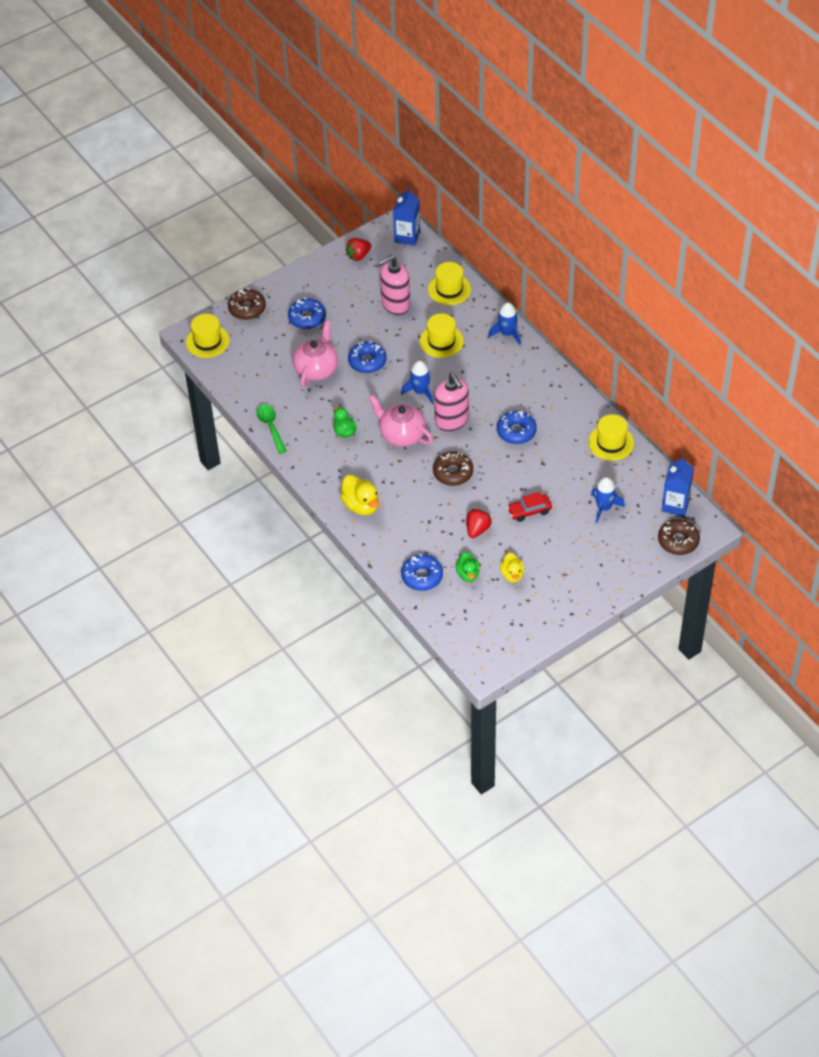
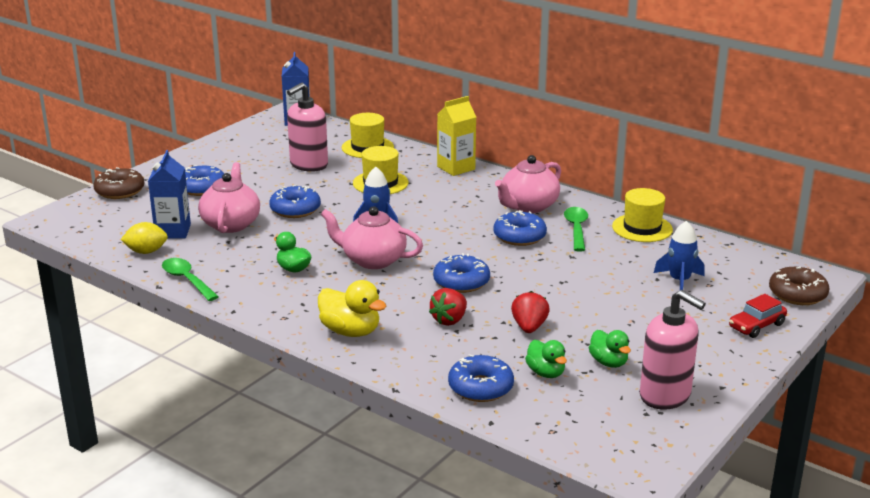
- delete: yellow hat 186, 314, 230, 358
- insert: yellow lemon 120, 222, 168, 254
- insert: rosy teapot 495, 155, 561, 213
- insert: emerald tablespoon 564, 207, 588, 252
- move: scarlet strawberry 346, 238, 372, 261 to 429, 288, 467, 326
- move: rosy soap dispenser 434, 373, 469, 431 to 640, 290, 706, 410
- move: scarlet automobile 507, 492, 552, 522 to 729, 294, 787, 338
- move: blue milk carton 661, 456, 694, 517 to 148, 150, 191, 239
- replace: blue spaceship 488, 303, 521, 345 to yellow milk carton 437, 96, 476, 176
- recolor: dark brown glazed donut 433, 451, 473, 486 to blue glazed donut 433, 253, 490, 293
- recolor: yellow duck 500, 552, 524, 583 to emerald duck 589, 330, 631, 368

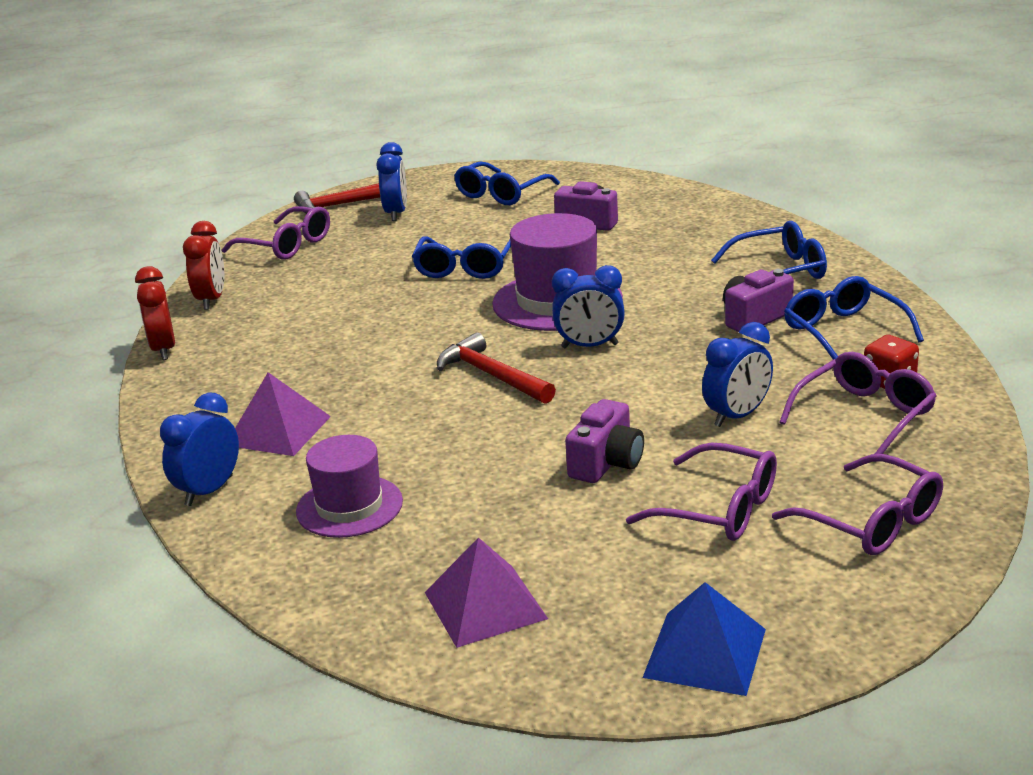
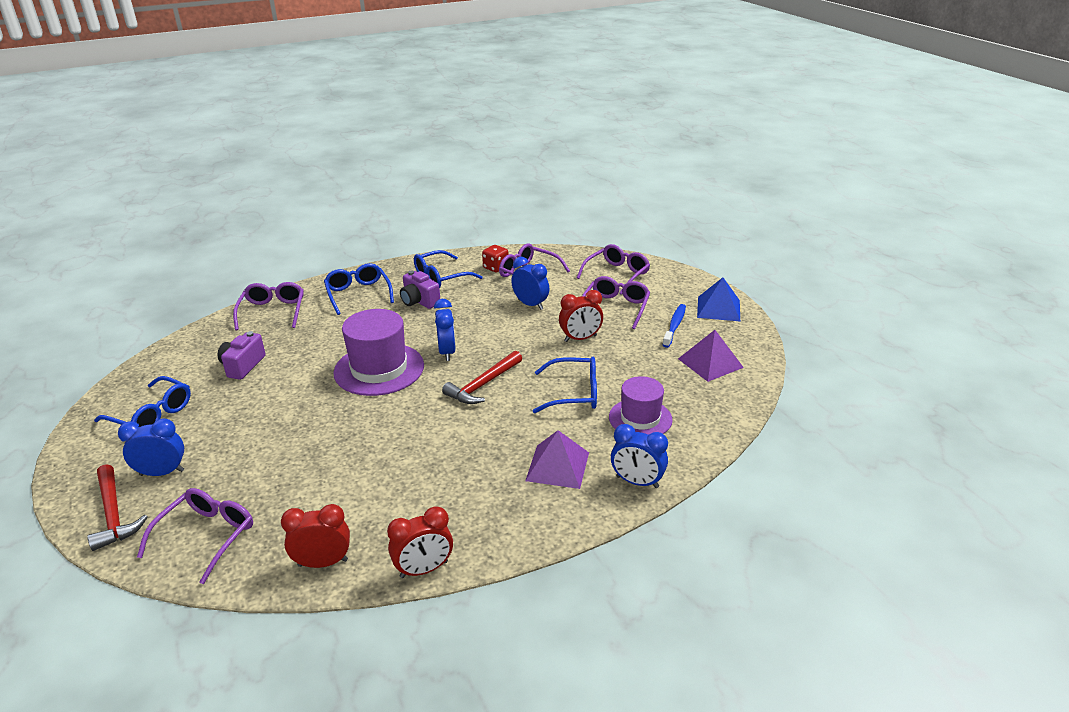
- insert: purple eyeglasses 233, 282, 304, 330
- insert: blue toothbrush 663, 304, 686, 348
- move: blue eyeglasses 412, 237, 511, 279 to 533, 357, 597, 413
- replace: purple compact camera 565, 399, 644, 483 to scarlet bedside clock 559, 290, 603, 342

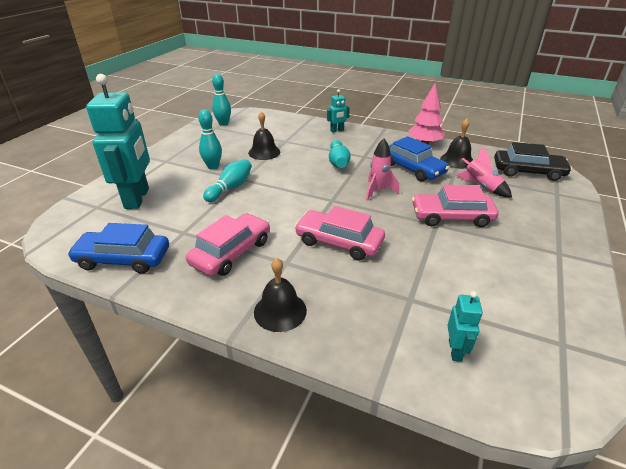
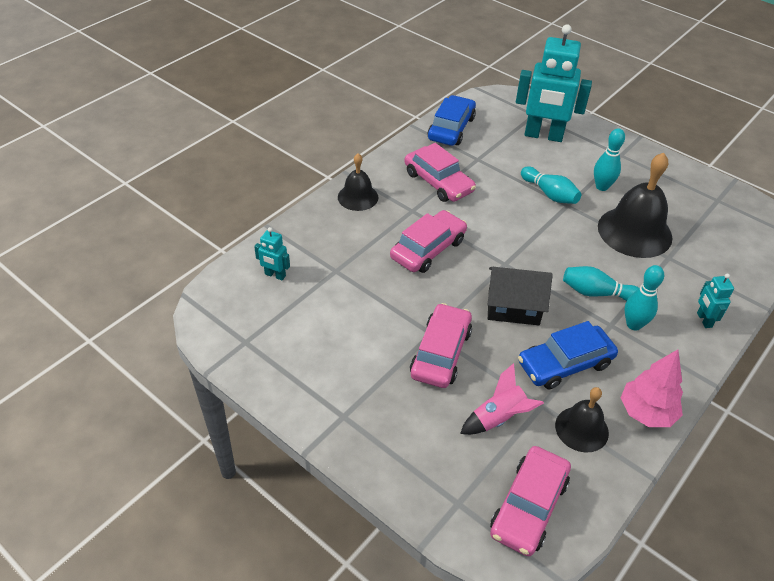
- move: teal bowling pin 212, 74, 231, 126 to 625, 265, 664, 331
- replace: rosy spaceship 366, 138, 399, 201 to jet-black house 488, 267, 553, 325
- recolor: jet-black automobile 494, 142, 572, 181 to rosy automobile 490, 446, 571, 557
- resize: jet-black school bell 248, 111, 280, 160 = 598, 153, 673, 258 x1.74

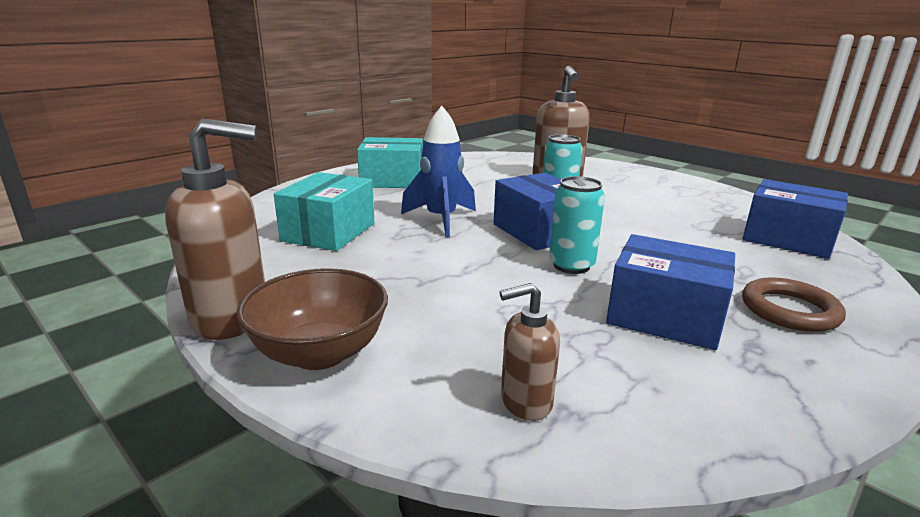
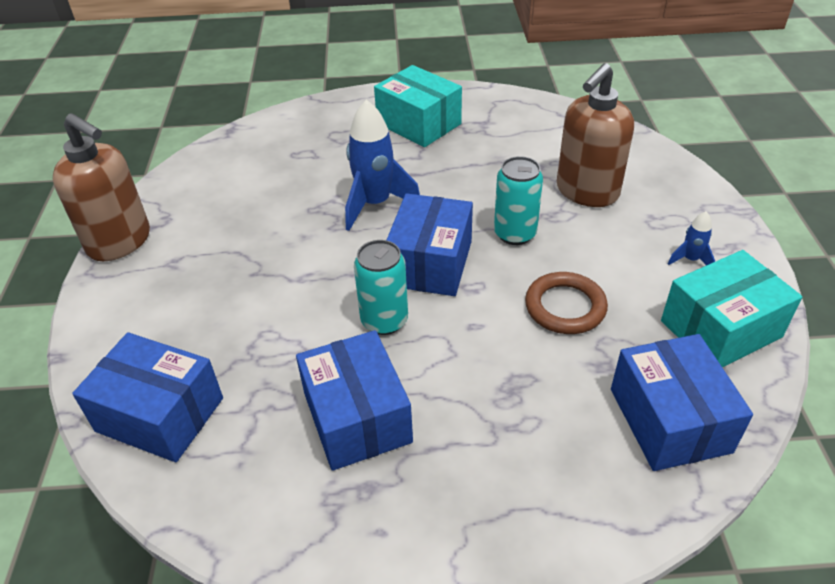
- delete: dark brown deep dish 237, 268, 388, 370
- insert: blue spaceship 668, 211, 715, 266
- move: teal parcel 274, 172, 374, 251 to 661, 250, 802, 367
- move: dark brown torus 742, 277, 846, 332 to 525, 272, 608, 334
- replace: dark brown soap dispenser 500, 283, 560, 421 to blue parcel 72, 332, 223, 462

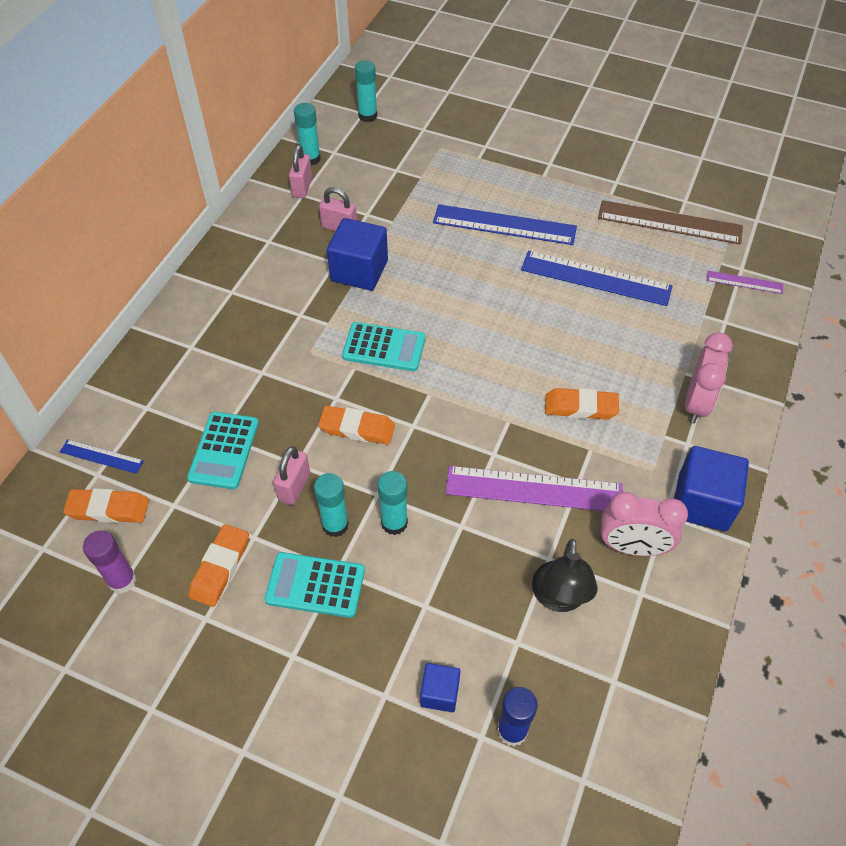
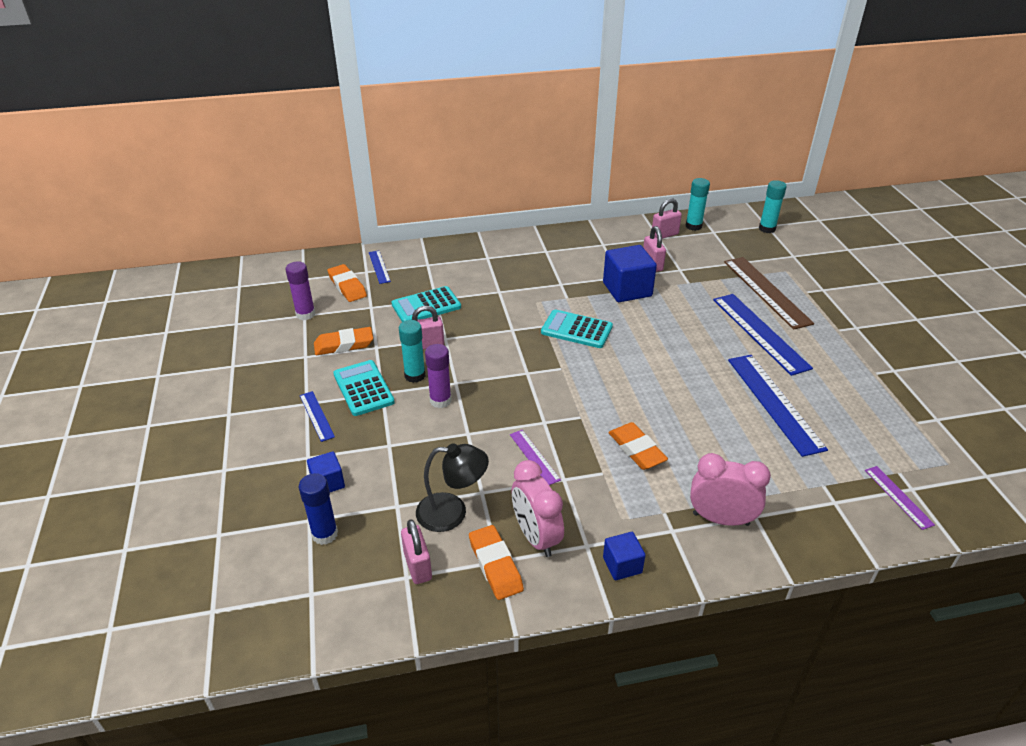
- insert: blue measuring stick 300, 391, 335, 442
- insert: rosy lock 401, 519, 432, 584
- move: orange-coloured eraser 318, 406, 395, 445 to 469, 525, 524, 600
- move: dark brown measuring stick 598, 200, 743, 245 to 724, 257, 814, 330
- recolor: teal glue 378, 471, 408, 535 to purple glue 425, 344, 451, 408
- rotate: teal pocket calculator 342, 322, 426, 371 = 541, 309, 613, 348 135 degrees clockwise
- rotate: jet-black lamp 532, 539, 598, 612 = 416, 443, 489, 532 150 degrees counterclockwise
- rotate: rosy bedside clock 685, 332, 733, 423 = 690, 453, 771, 526 150 degrees counterclockwise
- resize: purple measuring stick 446, 466, 623, 511 = 510, 430, 561, 485 x0.50
- resize: blue block 675, 446, 749, 532 = 603, 532, 646, 580 x0.55

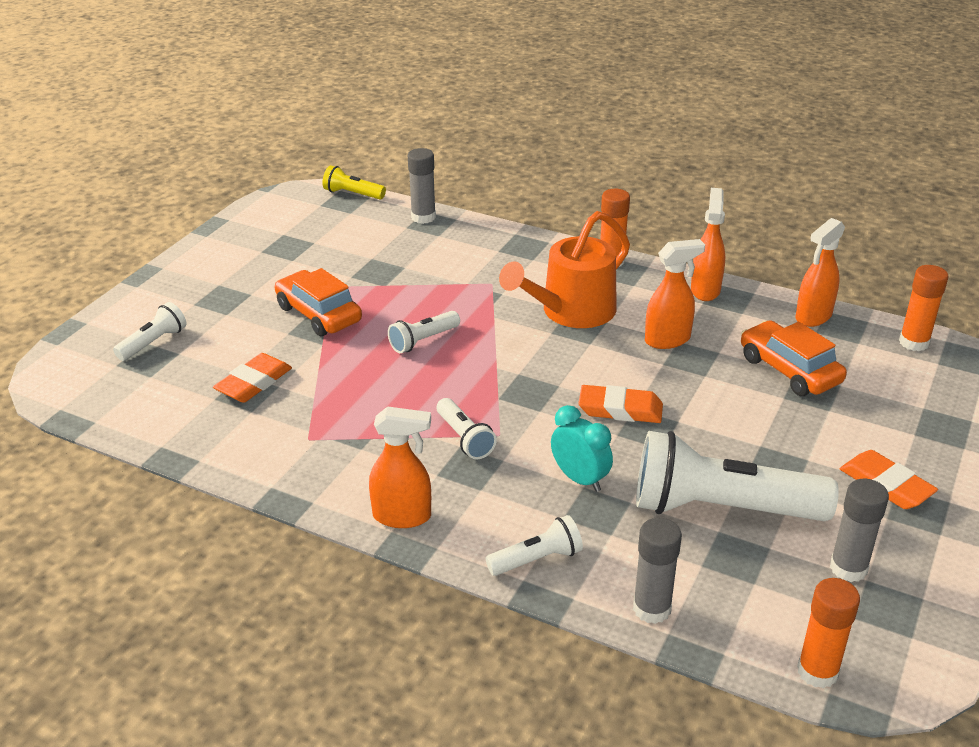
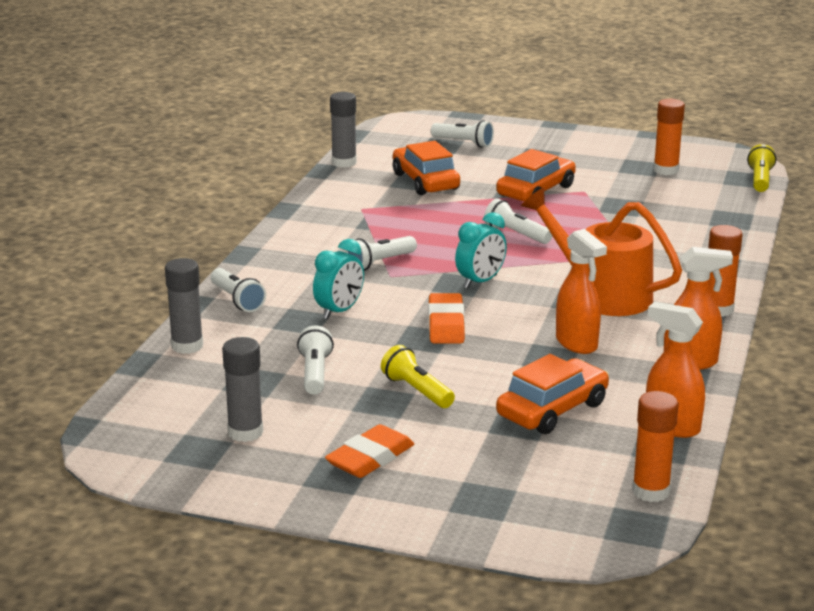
- delete: orange-coloured spray cleaner 369, 406, 431, 528
- insert: yellow flashlight 381, 345, 455, 408
- insert: teal bedside clock 455, 212, 507, 288
- move: ash-grey glue 408, 148, 436, 224 to 330, 92, 357, 168
- move: orange-coloured glue 797, 578, 860, 688 to 653, 99, 685, 175
- replace: orange-coloured eraser 213, 353, 292, 403 to orange-coloured automobile 393, 141, 460, 195
- resize: snow-white flashlight 636, 431, 839, 521 = 297, 325, 334, 395 x0.47

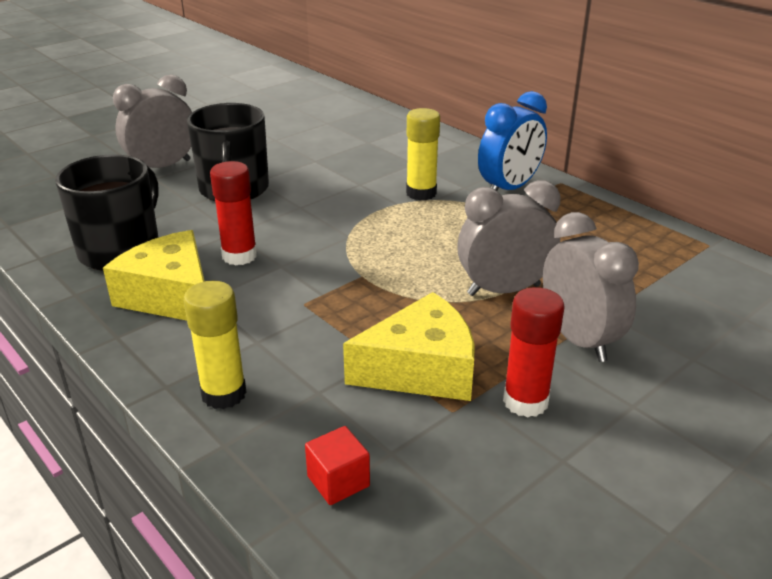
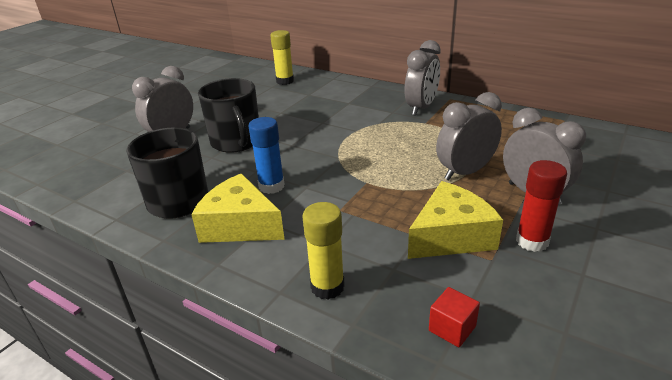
- move: yellow glue 406, 108, 440, 201 to 270, 30, 294, 85
- recolor: scarlet glue 210, 161, 257, 265 to blue glue 248, 117, 285, 194
- recolor: blue bedside clock 478, 91, 547, 190 to ash-grey bedside clock 405, 40, 441, 116

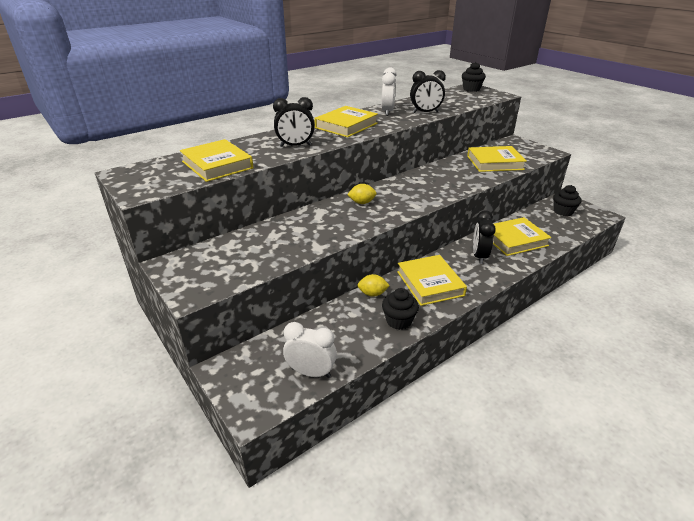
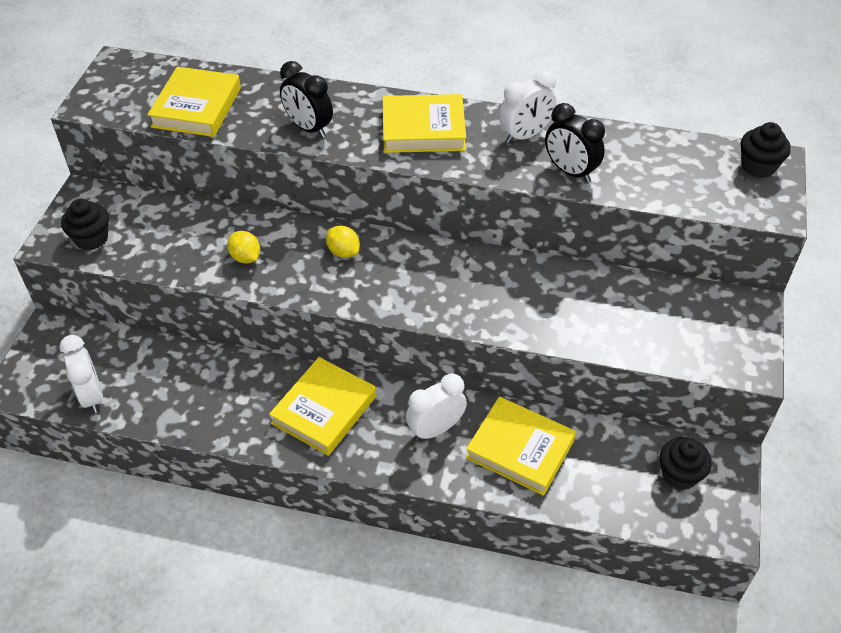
- delete: yellow hardback 467, 146, 527, 172
- move: yellow lemon 357, 274, 390, 297 to 227, 231, 260, 264
- move: jet-black cupcake 382, 288, 419, 330 to 61, 199, 109, 250
- recolor: jet-black bedside clock 473, 210, 496, 264 to snow-white bedside clock 406, 373, 467, 441

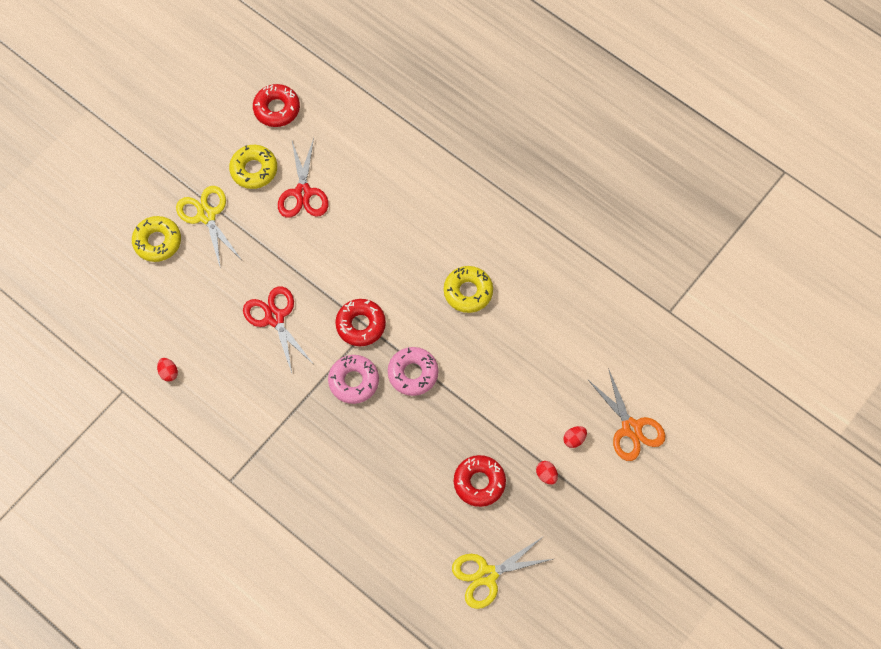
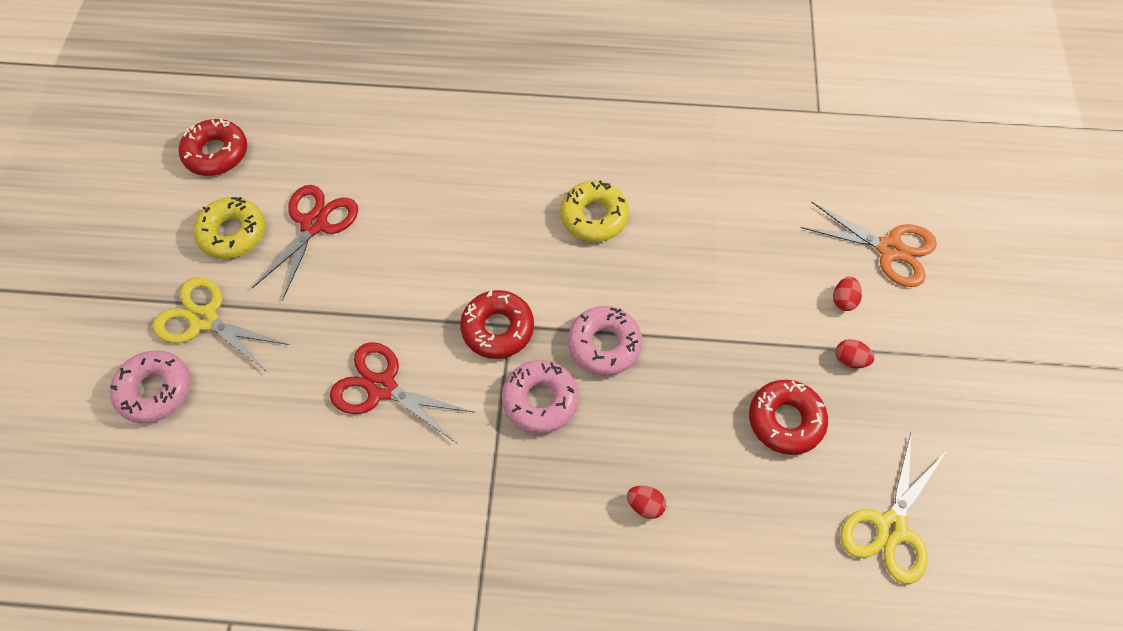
- move: scarlet egg shape 157, 358, 178, 382 to 627, 486, 666, 519
- recolor: yellow glazed donut 132, 216, 181, 262 to rosy glazed donut 110, 351, 190, 423
- rotate: scarlet shears 278, 138, 328, 218 = 252, 185, 358, 301 120 degrees counterclockwise

